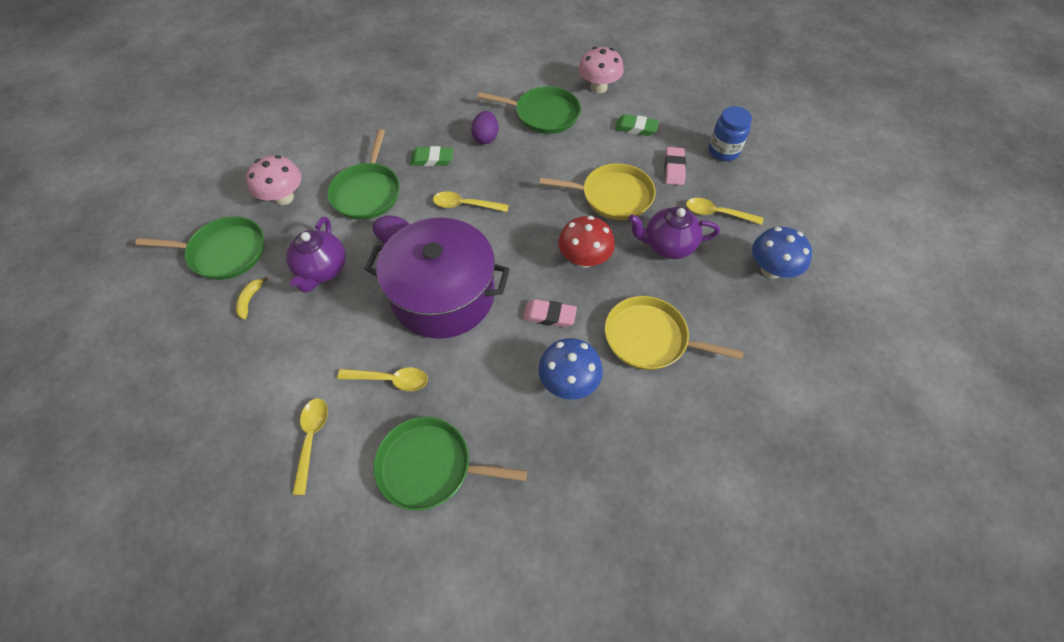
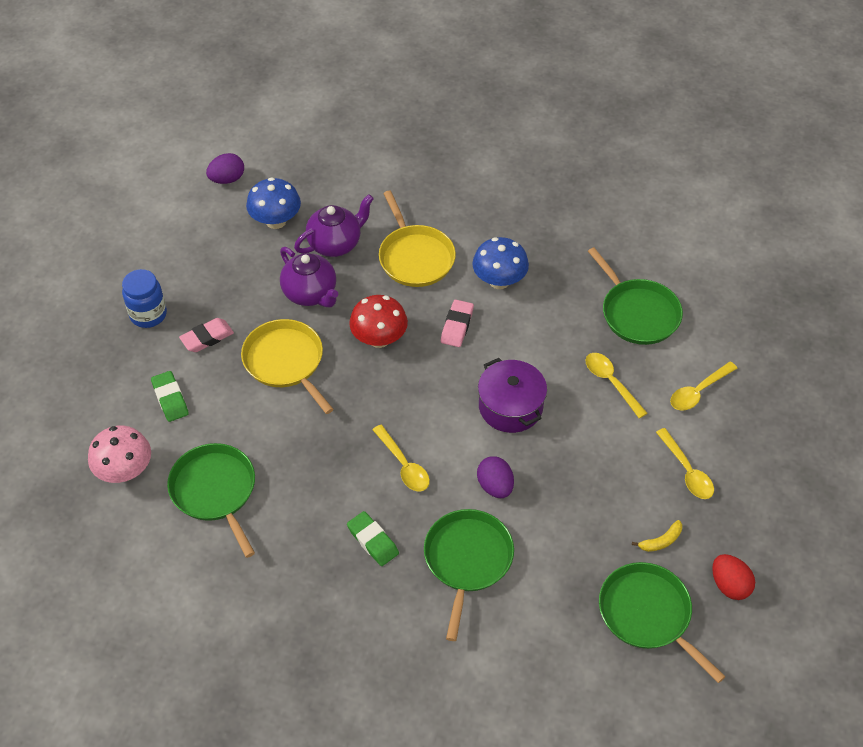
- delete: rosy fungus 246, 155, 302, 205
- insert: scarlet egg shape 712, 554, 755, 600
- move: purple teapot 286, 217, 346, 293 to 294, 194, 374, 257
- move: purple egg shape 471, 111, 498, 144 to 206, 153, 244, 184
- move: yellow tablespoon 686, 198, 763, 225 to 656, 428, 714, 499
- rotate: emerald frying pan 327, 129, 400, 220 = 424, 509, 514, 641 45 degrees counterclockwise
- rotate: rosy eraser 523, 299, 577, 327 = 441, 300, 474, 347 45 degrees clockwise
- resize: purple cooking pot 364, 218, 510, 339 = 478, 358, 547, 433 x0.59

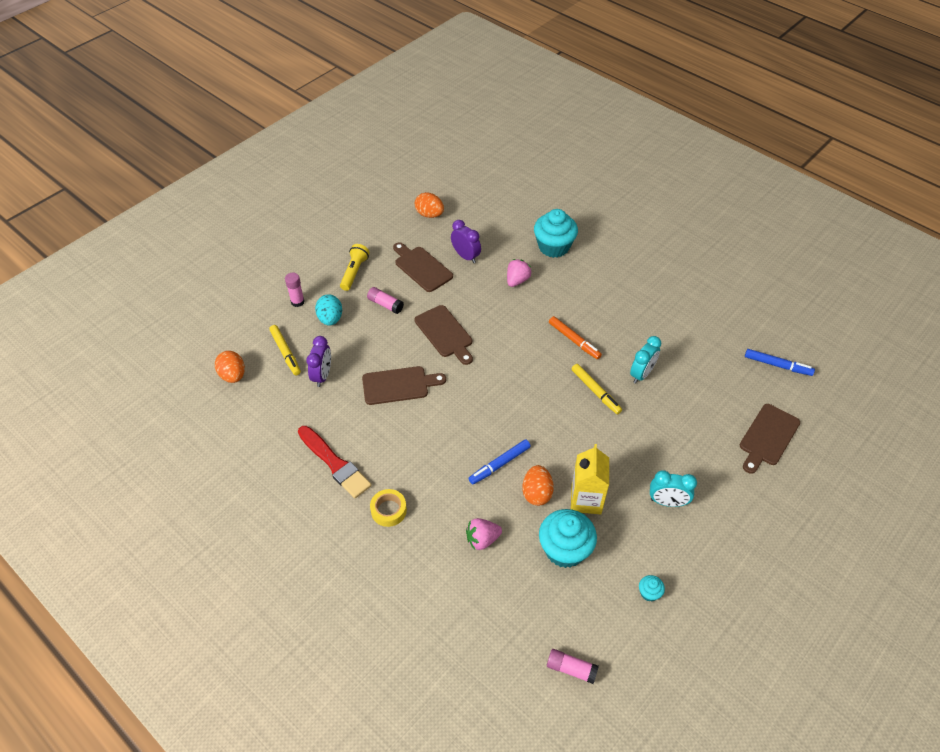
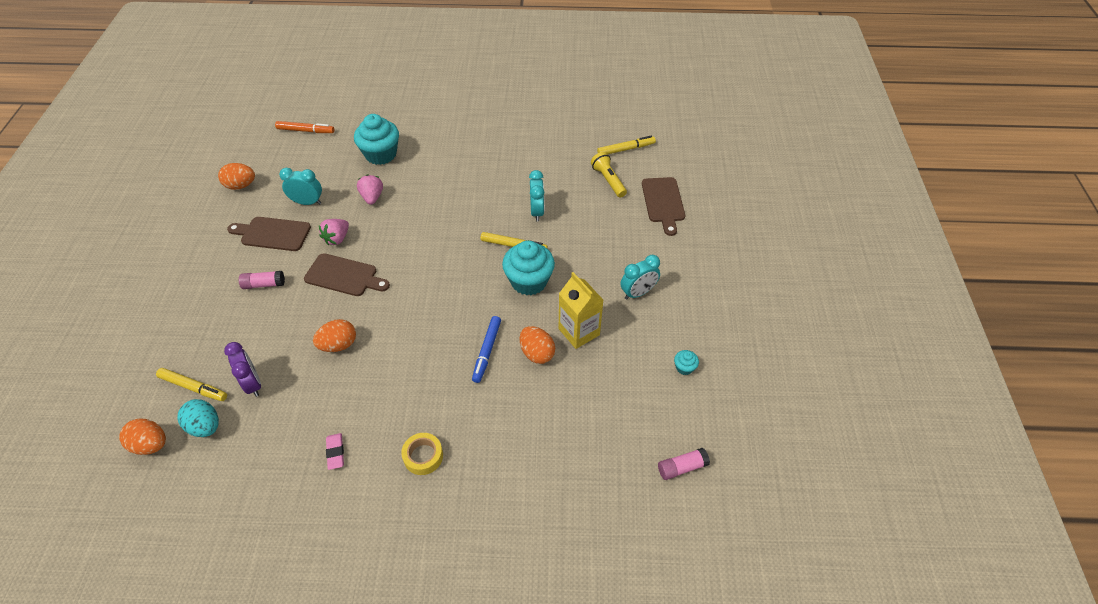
- delete: rosy glue 285, 273, 305, 307
- move: teal egg shape 315, 294, 342, 326 to 177, 399, 219, 437
- move: yellow flashlight 340, 244, 369, 291 to 591, 152, 627, 198
- move: rosy strawberry 466, 518, 502, 550 to 319, 219, 349, 245
- move: teal cupcake 539, 509, 597, 568 to 502, 241, 555, 295
- move: orange-coloured marker 549, 316, 602, 359 to 275, 121, 334, 133
- replace: scarlet paintbrush 298, 426, 372, 498 to rosy eraser 326, 433, 344, 470
- replace: dark brown bread board 362, 366, 446, 405 to orange-coloured egg shape 313, 319, 356, 352
- recolor: purple bedside clock 451, 220, 481, 263 to teal bedside clock 279, 168, 322, 205
- recolor: blue marker 745, 349, 815, 376 to yellow marker 597, 136, 656, 155

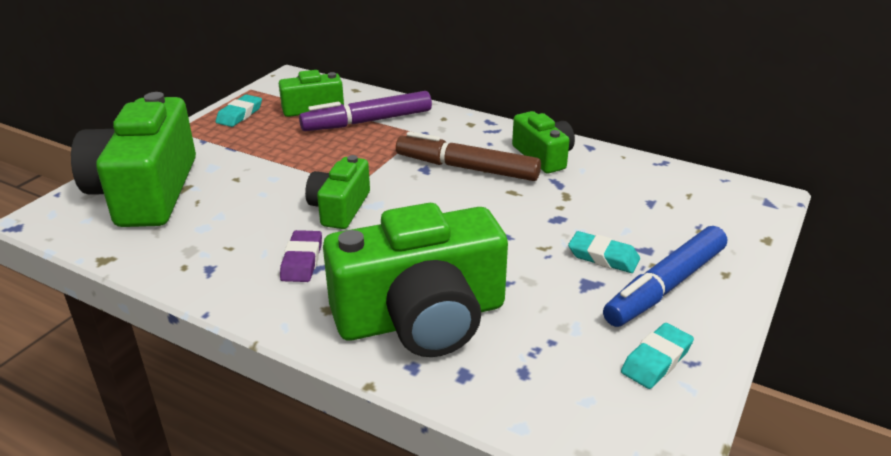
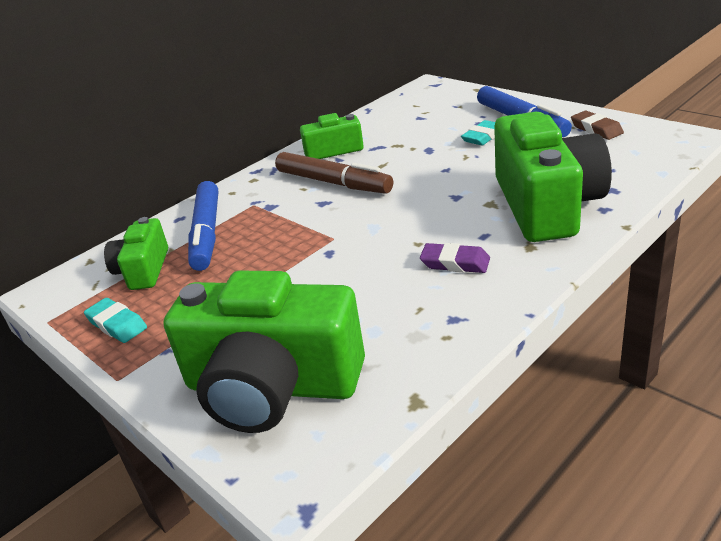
- delete: emerald compact camera 305, 155, 370, 229
- recolor: purple marker 299, 91, 432, 131 to blue marker 188, 181, 218, 271
- recolor: teal eraser 621, 323, 694, 389 to dark brown eraser 571, 111, 624, 140
- rotate: dark brown marker 396, 131, 541, 181 = 275, 152, 393, 194 90 degrees counterclockwise

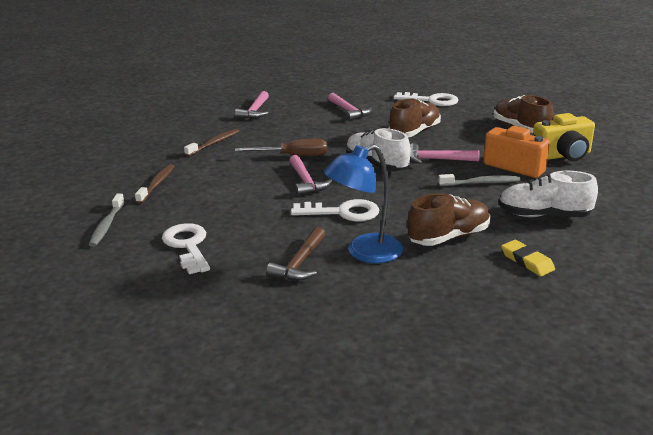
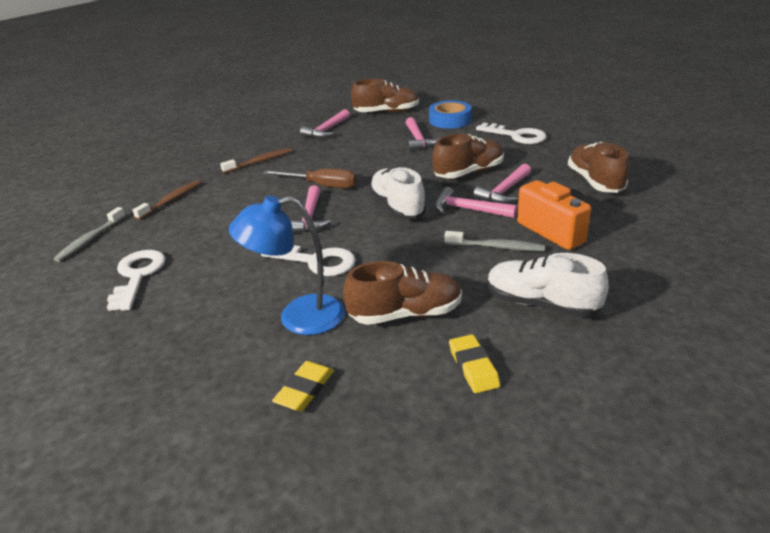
- delete: dark brown claw hammer 266, 227, 325, 281
- delete: yellow compact camera 533, 113, 595, 161
- insert: yellow eraser 272, 361, 334, 411
- insert: dark brown sneaker 351, 79, 419, 112
- insert: blue tape 429, 100, 472, 129
- insert: rosy claw hammer 473, 164, 531, 203

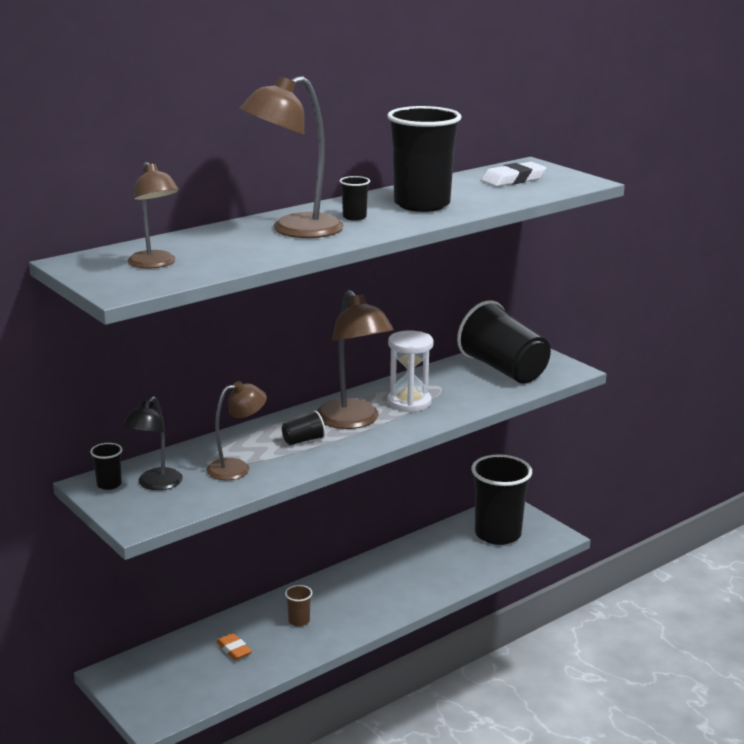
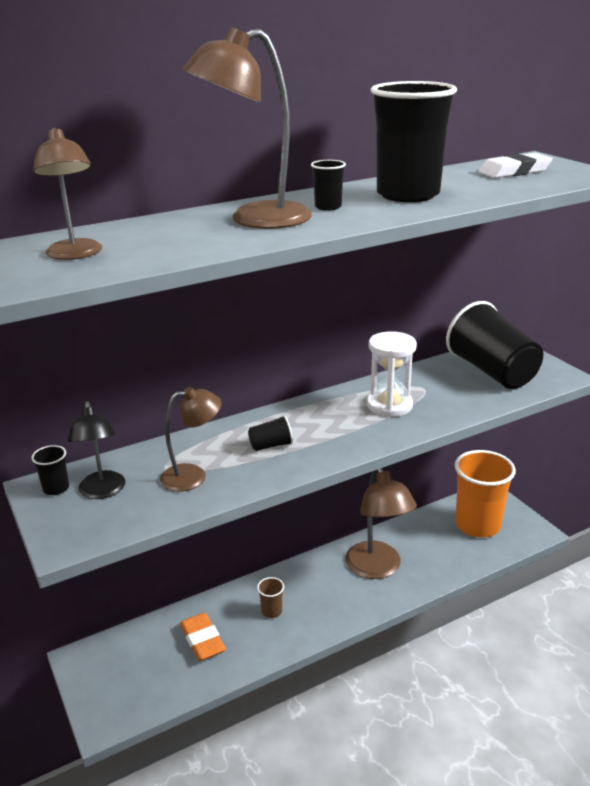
- move: dark brown lamp 317, 290, 394, 429 to 345, 468, 417, 579
- recolor: jet-black tumbler 471, 454, 532, 545 to orange-coloured tumbler 455, 450, 516, 538
- rotate: jet-black lamp 122, 396, 183, 490 = 68, 401, 125, 499 45 degrees counterclockwise
- resize: orange-coloured eraser 216, 633, 252, 660 = 180, 613, 226, 661 x1.52

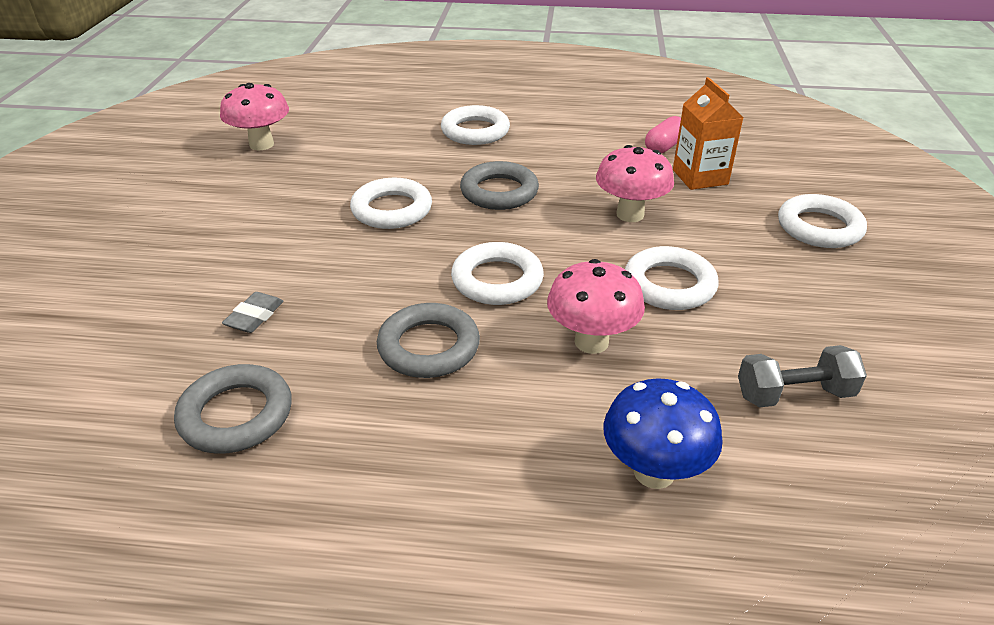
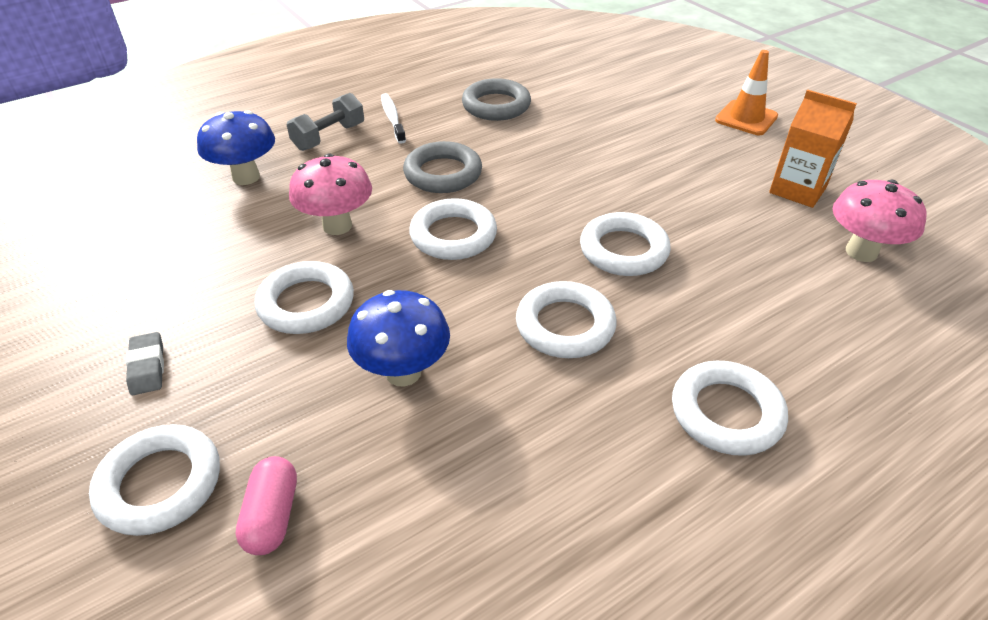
- insert: snow-white toothbrush 381, 93, 406, 144
- insert: orange-coloured safety cone 715, 50, 778, 135
- move: ash-grey eraser 222, 292, 283, 333 to 126, 332, 164, 395
- move: rosy pill 645, 116, 681, 154 to 236, 456, 297, 555
- move: orange-coloured milk carton 673, 77, 743, 190 to 769, 90, 857, 208
- move: ash-grey hand weight 738, 345, 867, 408 to 286, 93, 364, 151
- recolor: ash-grey torus 460, 161, 539, 210 to snow-white torus 516, 281, 617, 358
- recolor: rosy fungus 596, 145, 674, 222 to blue fungus 347, 290, 450, 386

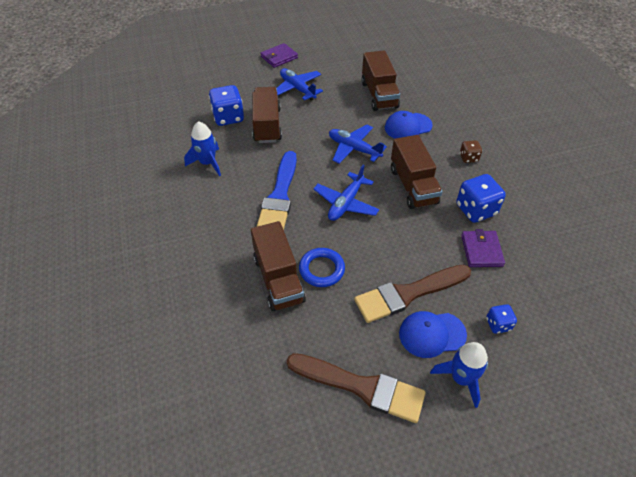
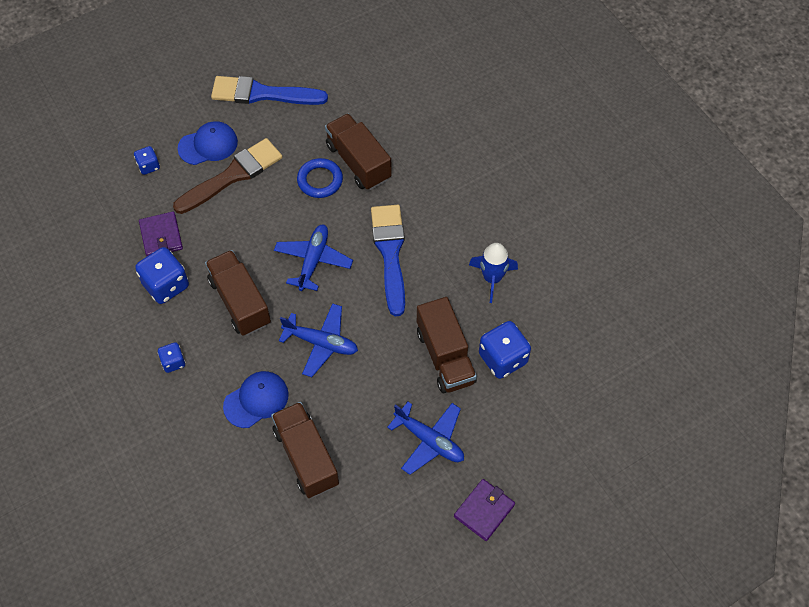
- delete: blue spaceship 430, 342, 488, 408
- recolor: dark brown paintbrush 287, 353, 426, 423 to blue paintbrush 211, 76, 328, 105
- recolor: dark brown game die 460, 140, 482, 163 to blue game die 158, 342, 185, 373

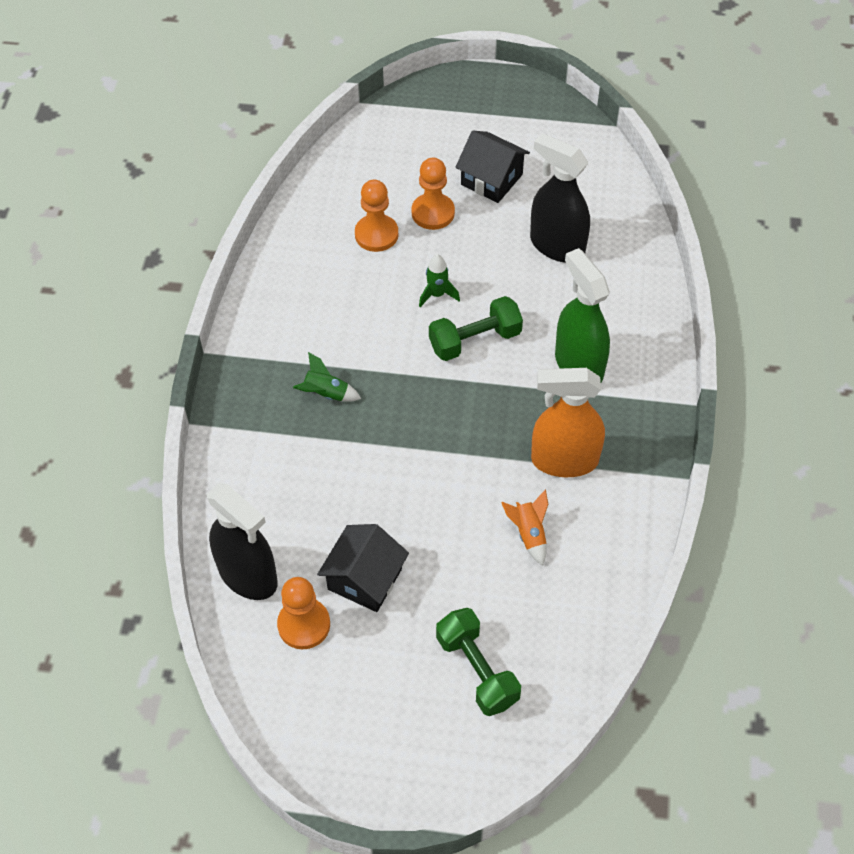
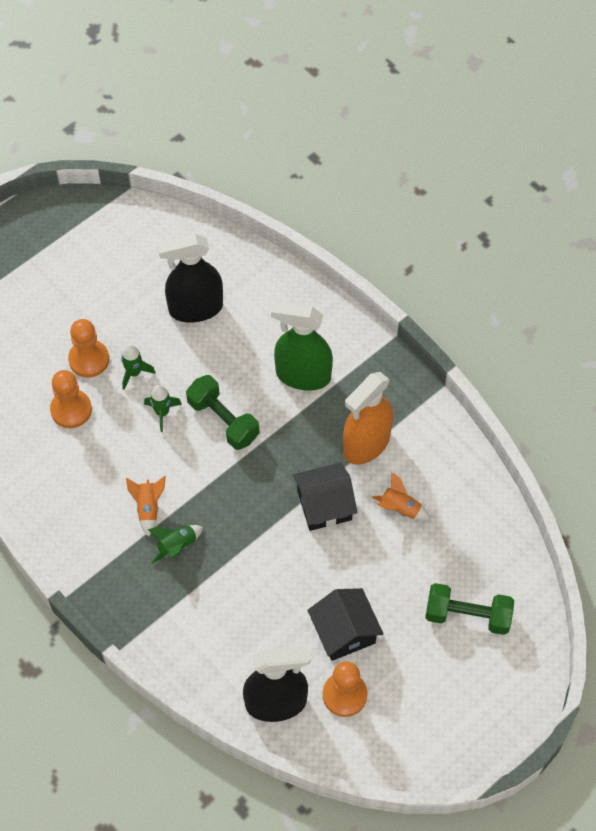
- insert: emerald spaceship 121, 344, 156, 390
- insert: orange-coloured spaceship 126, 476, 165, 537
- move: jet-black house 456, 131, 530, 203 to 293, 462, 358, 531
- rotate: emerald hand weight 429, 296, 523, 361 = 186, 375, 260, 450 60 degrees counterclockwise

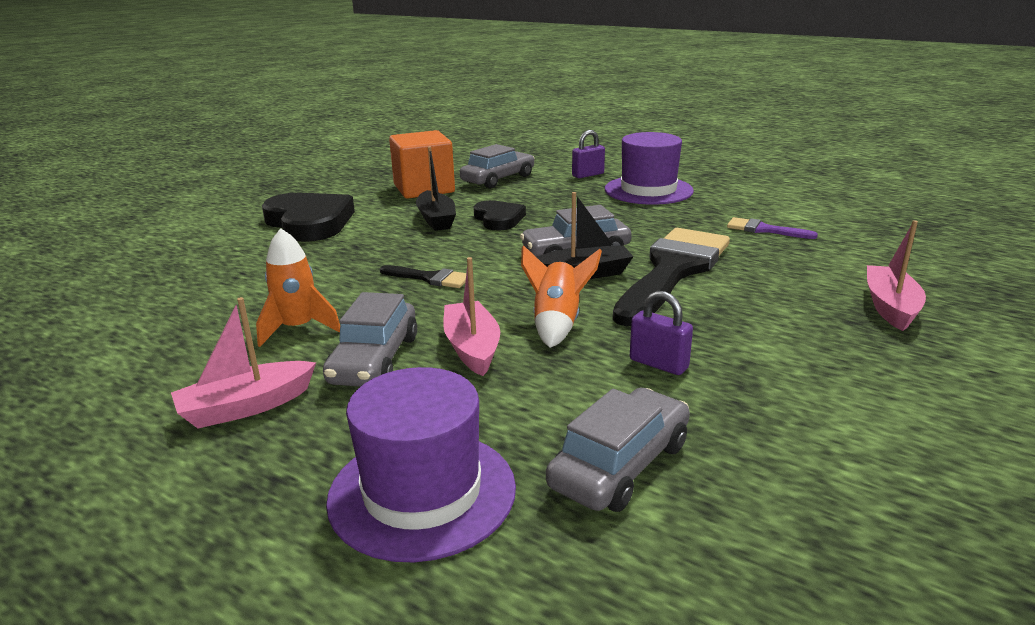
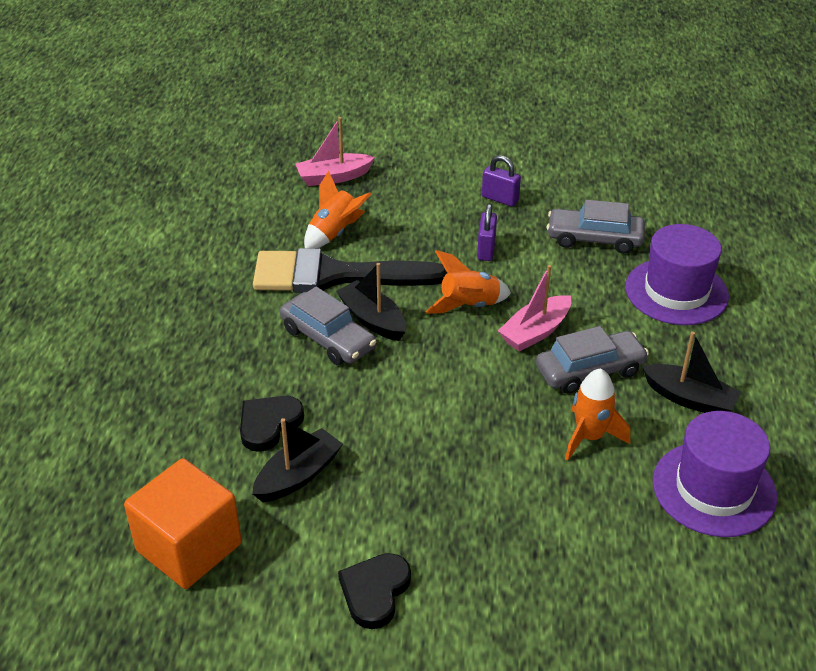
- delete: jet-black paintbrush 380, 265, 466, 288
- delete: ash-grey automobile 460, 144, 535, 188
- delete: purple paintbrush 727, 217, 818, 239
- insert: orange-coloured spaceship 304, 171, 371, 248
- move: purple lock 572, 130, 605, 178 to 482, 155, 521, 207
- move: purple hat 605, 132, 694, 205 to 653, 411, 778, 537
- recolor: rosy sailboat 171, 297, 316, 428 to jet-black sailboat 642, 332, 742, 413
- resize: jet-black heart shape 262, 193, 355, 242 = 338, 553, 411, 629 x0.59

